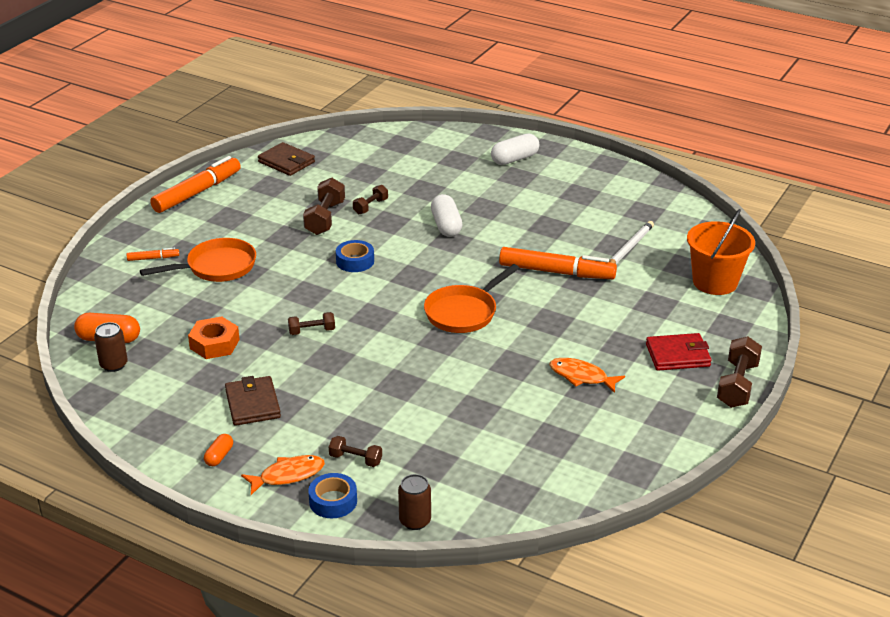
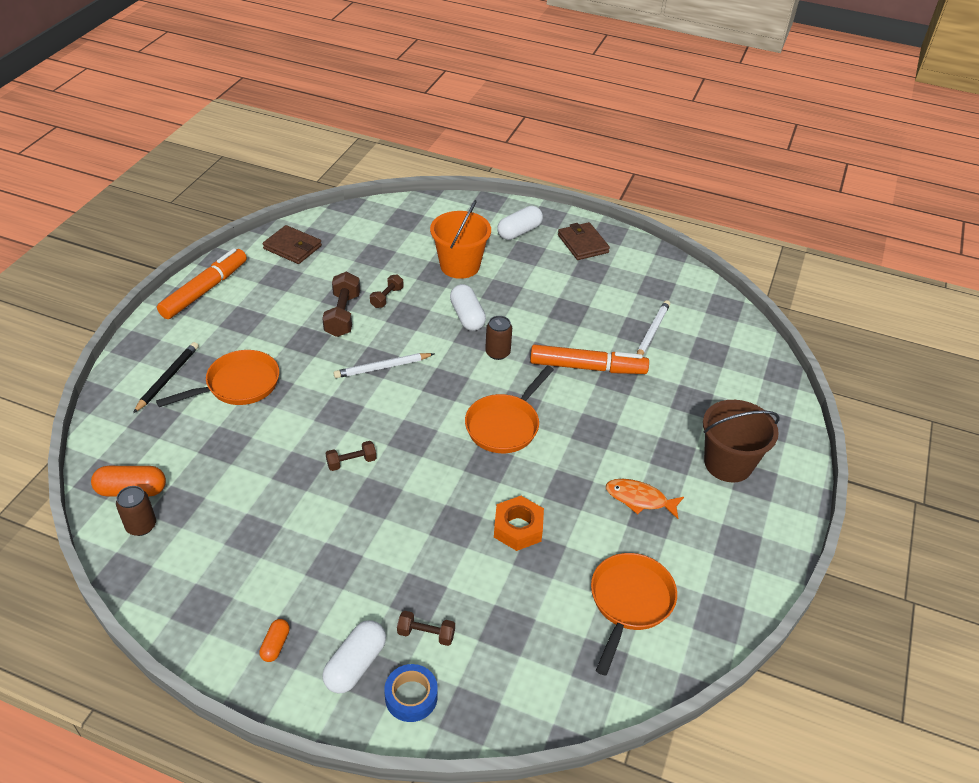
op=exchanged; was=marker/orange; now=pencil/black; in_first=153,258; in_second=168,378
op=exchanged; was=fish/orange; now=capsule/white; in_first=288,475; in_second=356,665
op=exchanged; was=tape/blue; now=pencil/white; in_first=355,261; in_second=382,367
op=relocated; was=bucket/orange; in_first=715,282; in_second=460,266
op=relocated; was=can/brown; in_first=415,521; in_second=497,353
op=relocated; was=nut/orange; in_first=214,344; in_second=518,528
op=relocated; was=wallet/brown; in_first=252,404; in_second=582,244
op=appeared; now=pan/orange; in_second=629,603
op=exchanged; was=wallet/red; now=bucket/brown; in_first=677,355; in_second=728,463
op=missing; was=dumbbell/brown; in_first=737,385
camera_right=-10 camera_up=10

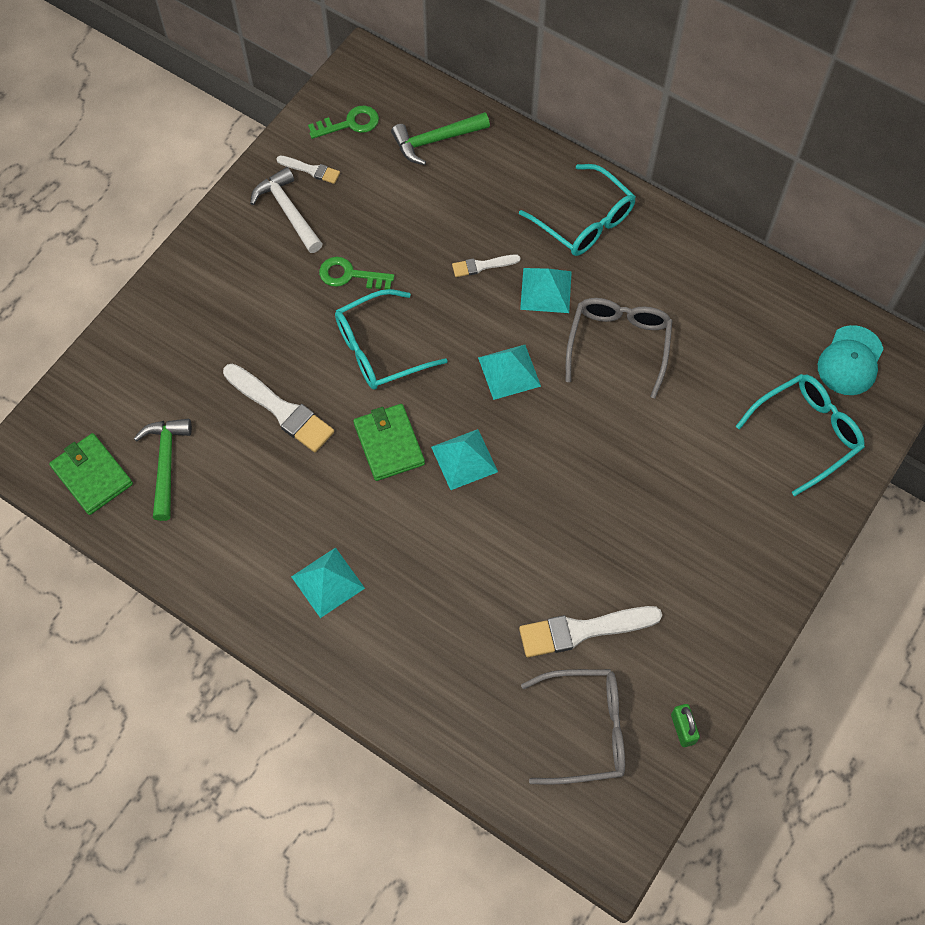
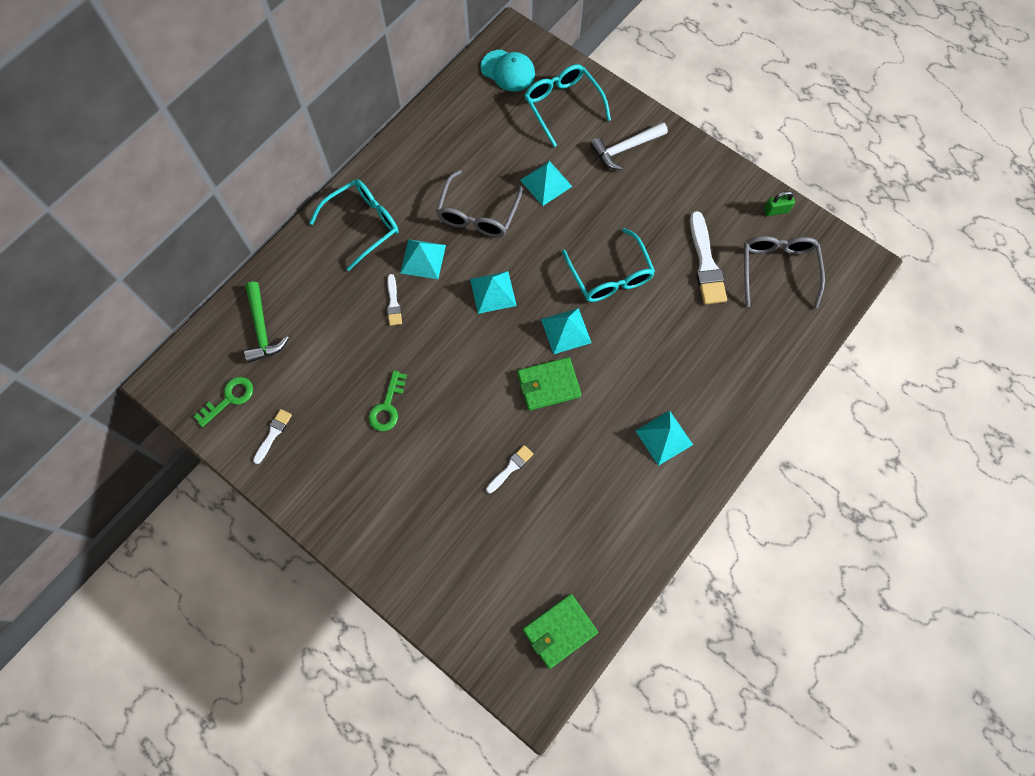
op=spun; was=key/green; in_first=349,123; in_second=229,398; clockwise=60
op=spun; was=glasses/grey; in_first=618,344; in_second=478,214; clockwise=-90
op=size; was=brush/white; in_first=281,410; in_second=510,468; ratio=0.54
op=appeared; now=pyramid/turquoise; in_second=546,183
op=relocated; was=glasses/turquoise; in_first=379,349; in_second=610,275
op=relocated; was=hammer/white; in_first=288,211; in_second=625,148
op=missing; was=hammer/green; in_first=166,464
camera_right=-85 camera_up=5

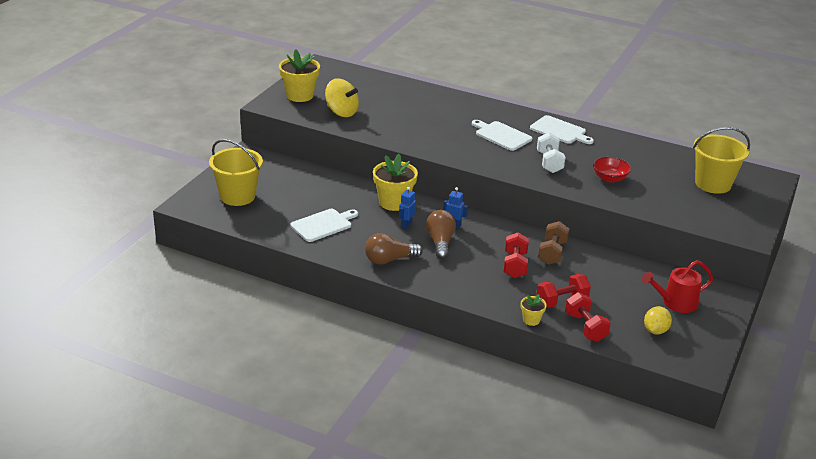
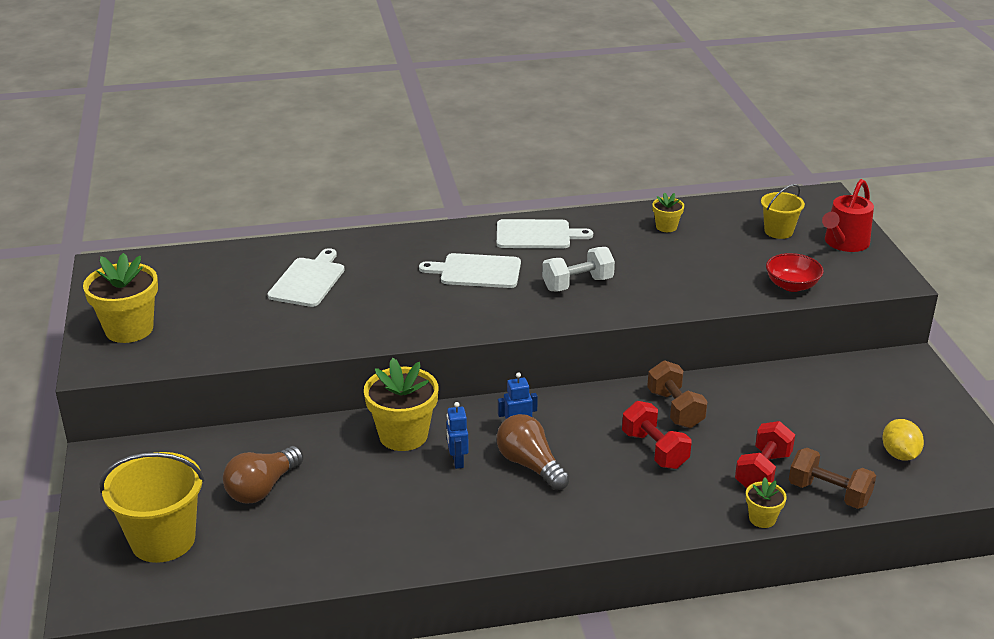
op=relocated; was=light bulb/brown; in_first=389,260; in_second=262,488
op=relocated; was=cutting board/white; in_first=323,225; in_second=308,281
op=spun; was=dumbbell/white; in_first=549,162; in_second=577,284; clockwise=-75
op=appeared; now=flower pot/yellow; in_second=666,227
op=size; was=bucket/yellow; in_first=713,184; in_second=778,231; ratio=0.57
op=relocated; was=bowl/red; in_first=610,178; in_second=792,285
op=colour; was=dumbbell/red; now=dumbbell/brown; in_first=585,327; in_second=829,493
op=relocated; was=watering can/red; in_first=676,303; in_second=844,243
op=missing; was=spinning top/yellow; in_first=341,112
camera_right=-35 camera_up=0

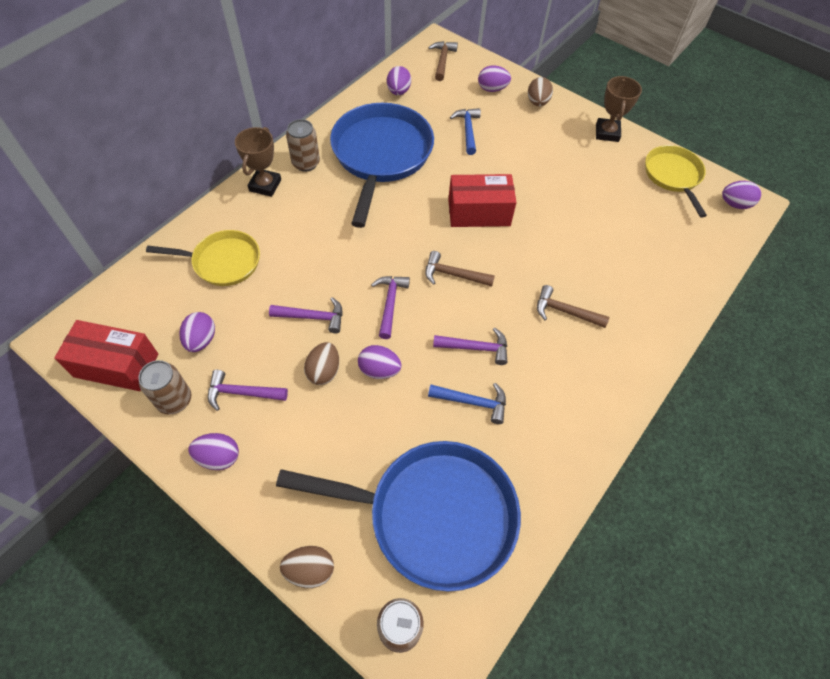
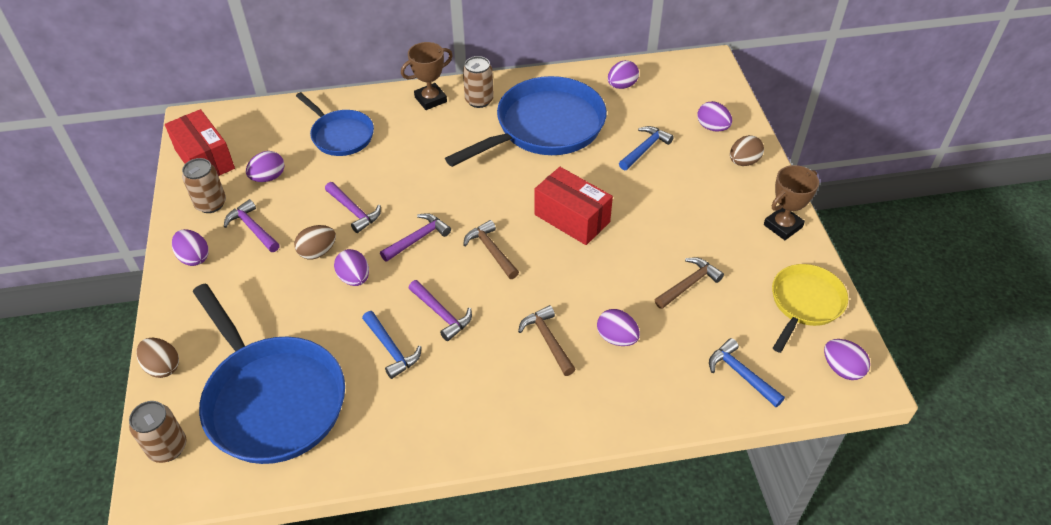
op=colour; was=pan/yellow; now=pan/blue; in_first=223,262; in_second=340,135
op=appeared; now=egg/purple; in_second=616,338
op=relocated; was=hammer/brown; in_first=442,61; in_second=689,284
op=appeared; now=hammer/blue; in_second=741,374
camera_right=45 camera_up=-10

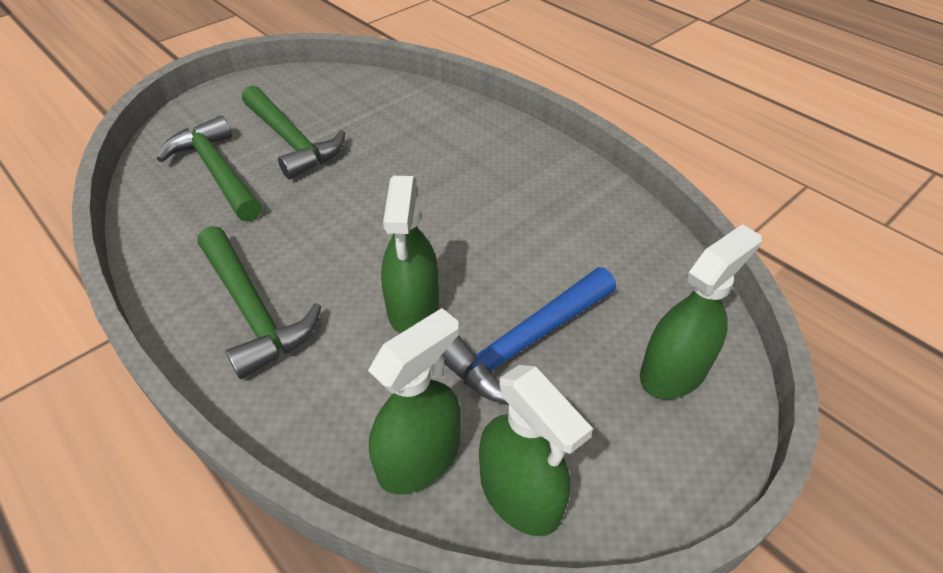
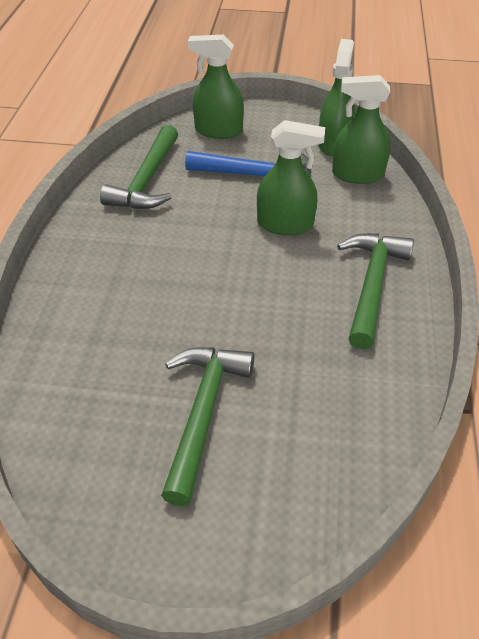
op=relocated; was=hammer/green; in_first=218,172; in_second=147,180
op=spun; was=spray bottle/green; in_first=413,307; in_second=285,224; clockwise=45
camera_right=-130 camera_up=0

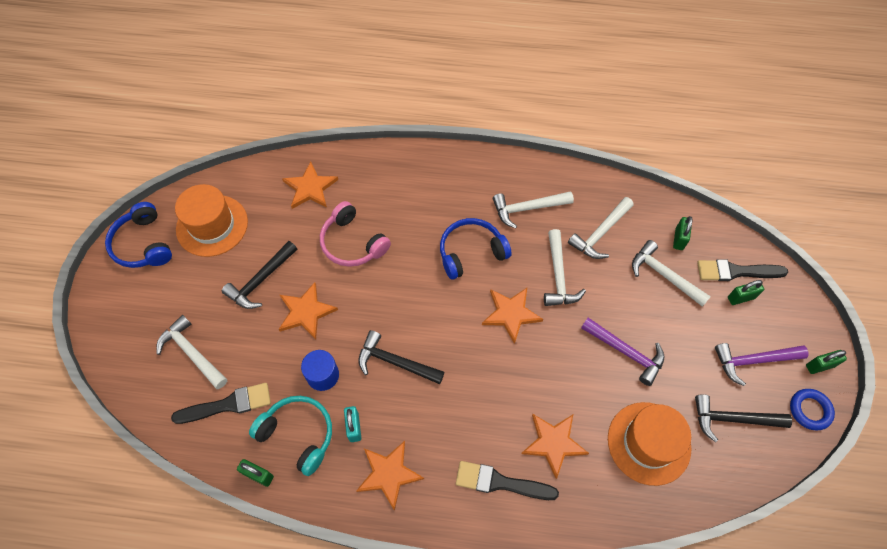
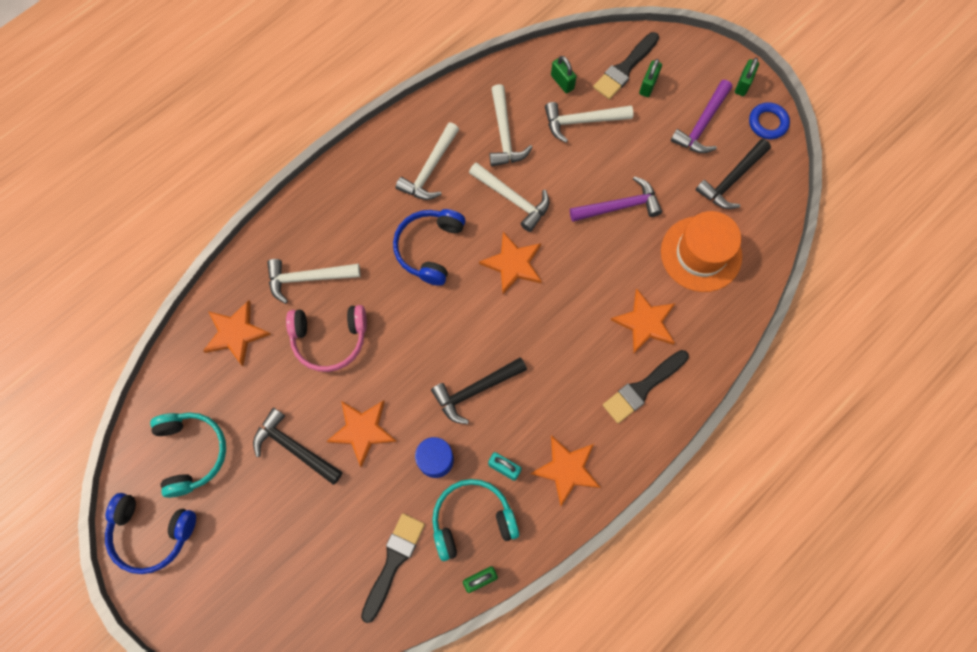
op=exchanged; was=hat/orange; now=headphones/turquoise; in_first=212,225; in_second=192,452
op=spun; was=hammer/black; in_first=261,280; in_second=294,448; clockwise=135
op=relocated; was=hammer/white; in_first=192,353; in_second=308,278
camera_right=-50 camera_up=10

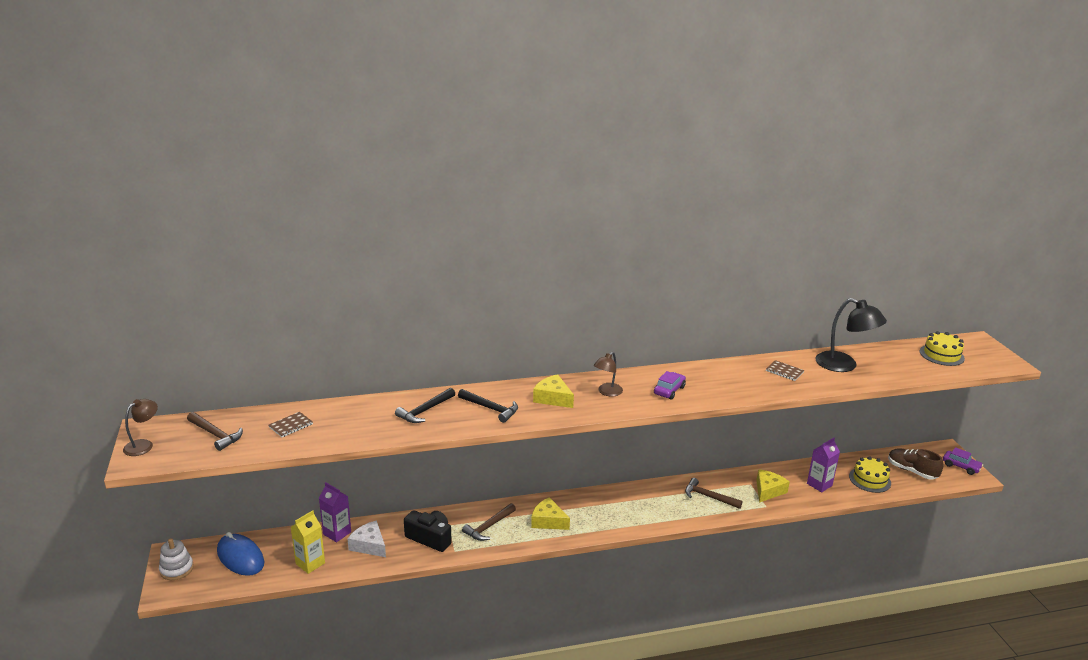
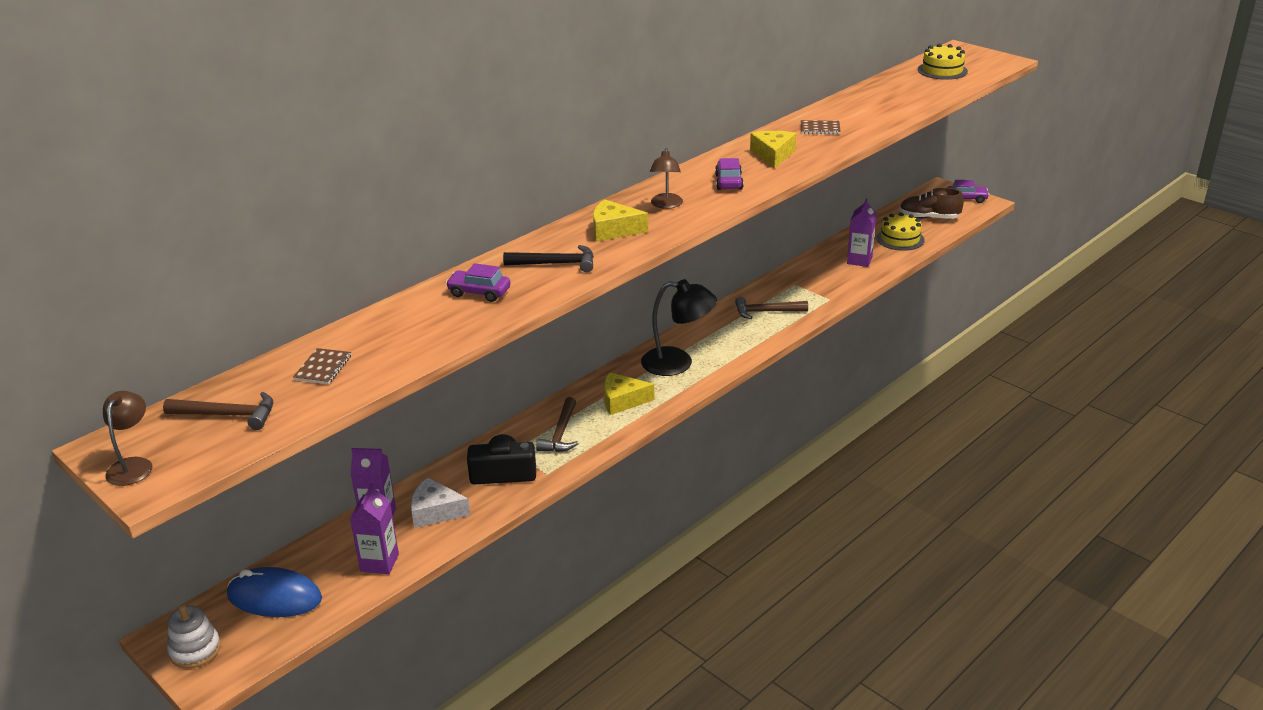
op=colour; was=carton/yellow; now=carton/purple; in_first=310,563; in_second=379,562
op=exchanged; was=hammer/black; now=car/purple; in_first=425,411; in_second=479,293
op=relocated; was=lamp/black; in_first=844,365; in_second=678,363
op=relocated; was=cheese/yellow; in_first=768,490; in_second=773,155
camera_right=-30 camera_up=5

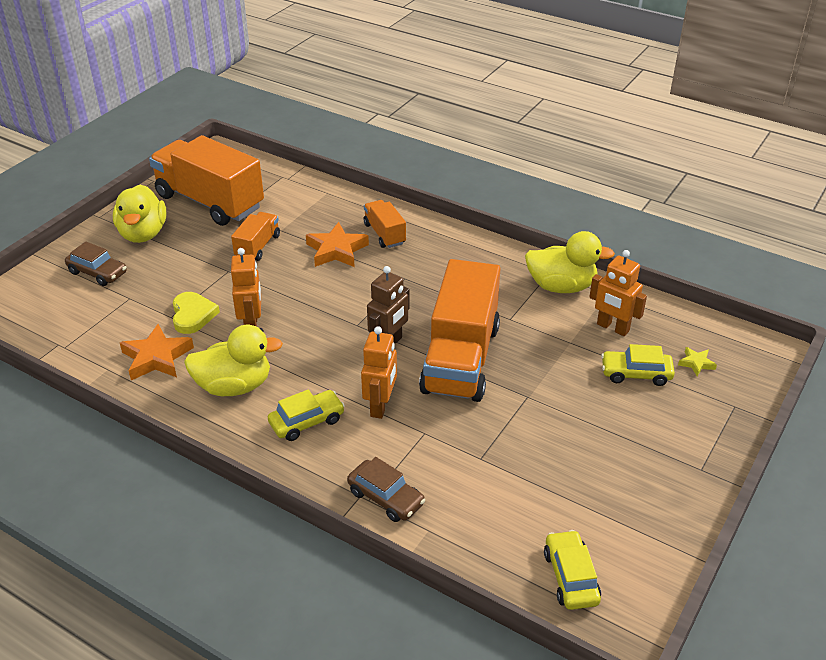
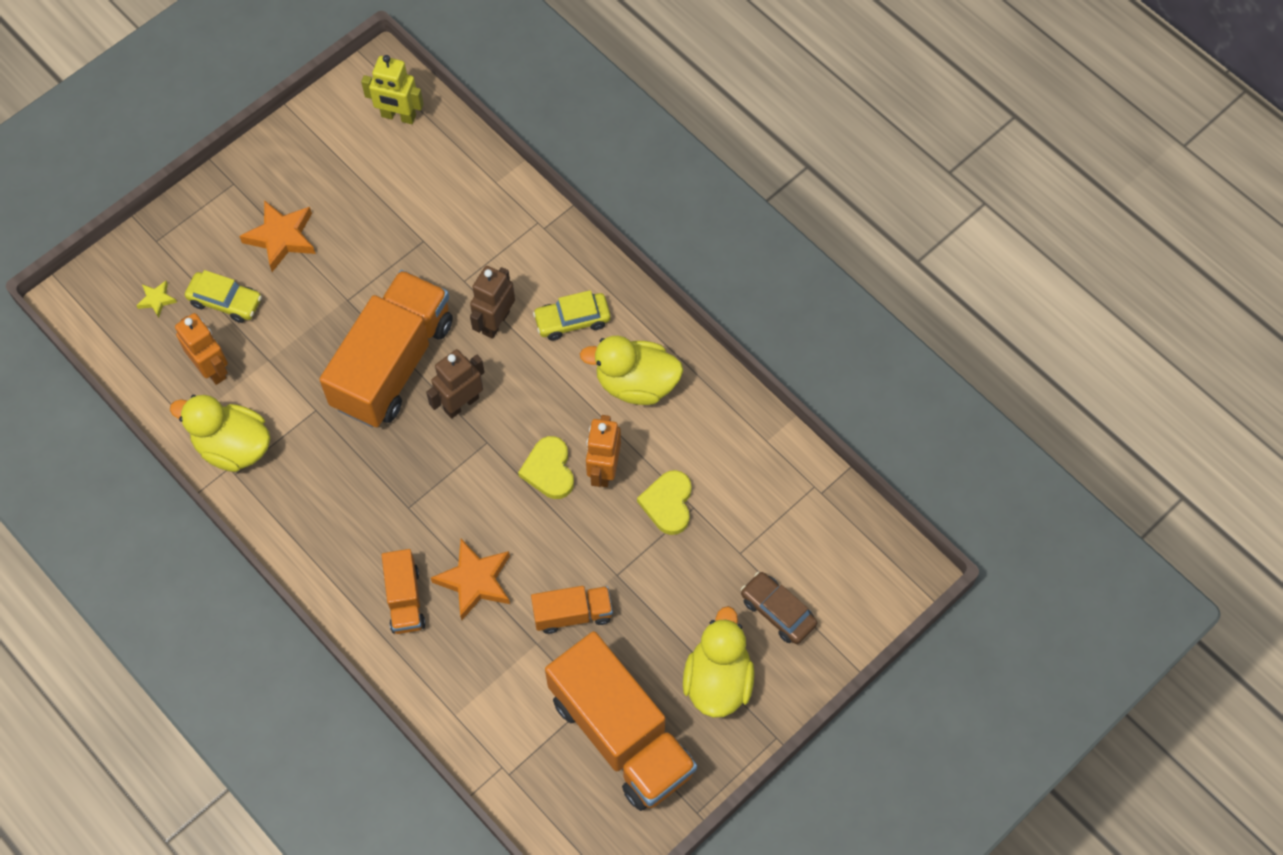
op=relocated; was=star/orange; in_first=156,358; in_second=281,238
op=exchanged; was=car/yellow; now=robot/yellow; in_first=570,577; in_second=398,116
op=colour; was=robot/orange; now=robot/brown; in_first=380,406; in_second=495,322
op=appeared; now=heart/yellow; in_second=549,470
op=spun; was=truck/orange; in_first=257,247; in_second=572,614; clockwise=-135
op=missing; was=car/brown; in_first=386,498
camera_right=-165 camera_up=25

